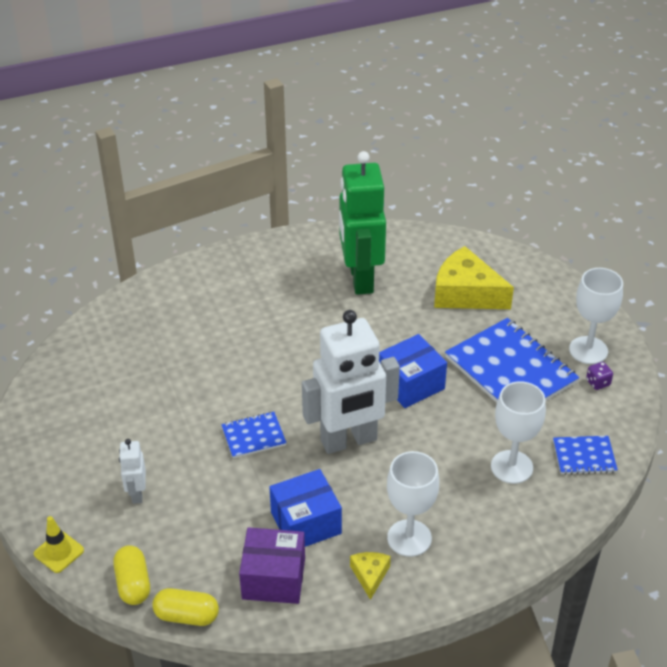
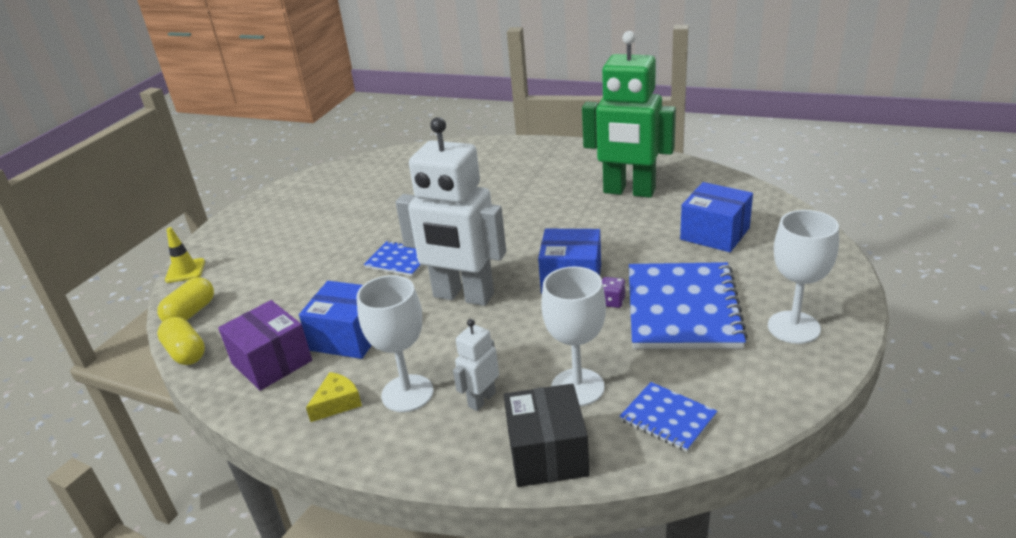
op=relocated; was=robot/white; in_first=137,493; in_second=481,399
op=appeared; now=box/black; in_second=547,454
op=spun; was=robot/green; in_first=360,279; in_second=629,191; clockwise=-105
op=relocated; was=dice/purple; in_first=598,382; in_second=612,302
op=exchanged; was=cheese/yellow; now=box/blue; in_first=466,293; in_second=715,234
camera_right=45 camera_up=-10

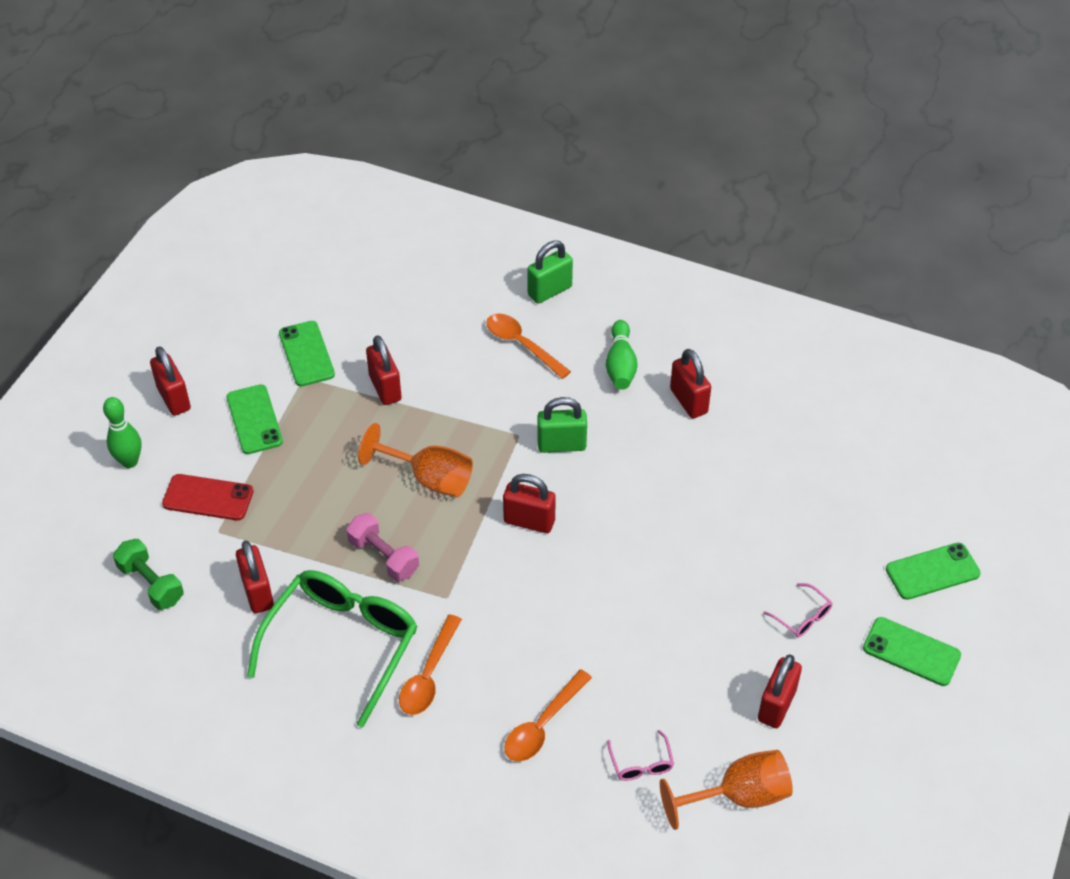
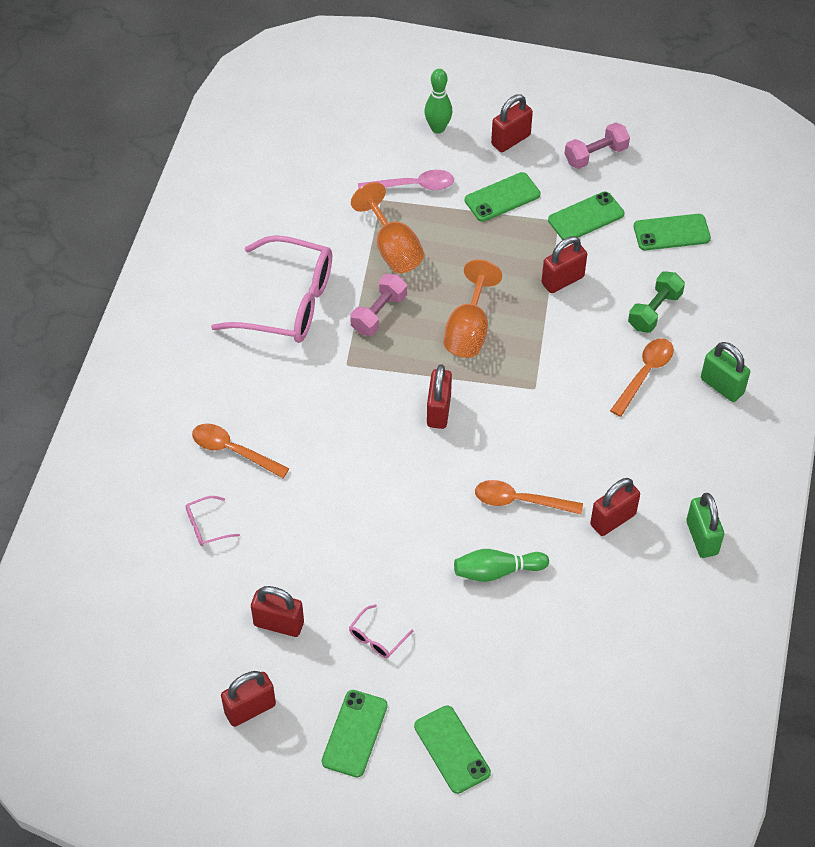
op=colour; was=glasses/green; now=glasses/pink; in_first=342,645; in_second=287,302
op=relocated; was=padlock/red; in_first=257,592; in_second=250,709
op=relocated; was=goblet/orange; in_first=738,796; in_second=393,248
op=exchanged; was=phone/red; now=spoon/pink; in_first=208,498; in_second=413,186
op=relocated; was=bowling pin/green; in_first=620,365; in_second=497,571
op=relocated; was=spoon/orange; in_first=429,675; in_second=520,501
op=appeared; now=dumbbell/pink; in_second=595,155
op=relocated; was=dumbbell/green; in_first=151,583; in_second=654,311
op=appeared; now=phone/green; in_second=671,232
op=relocated; was=padlock/green; in_first=561,445; in_second=702,538
camera_right=80 camera_up=5

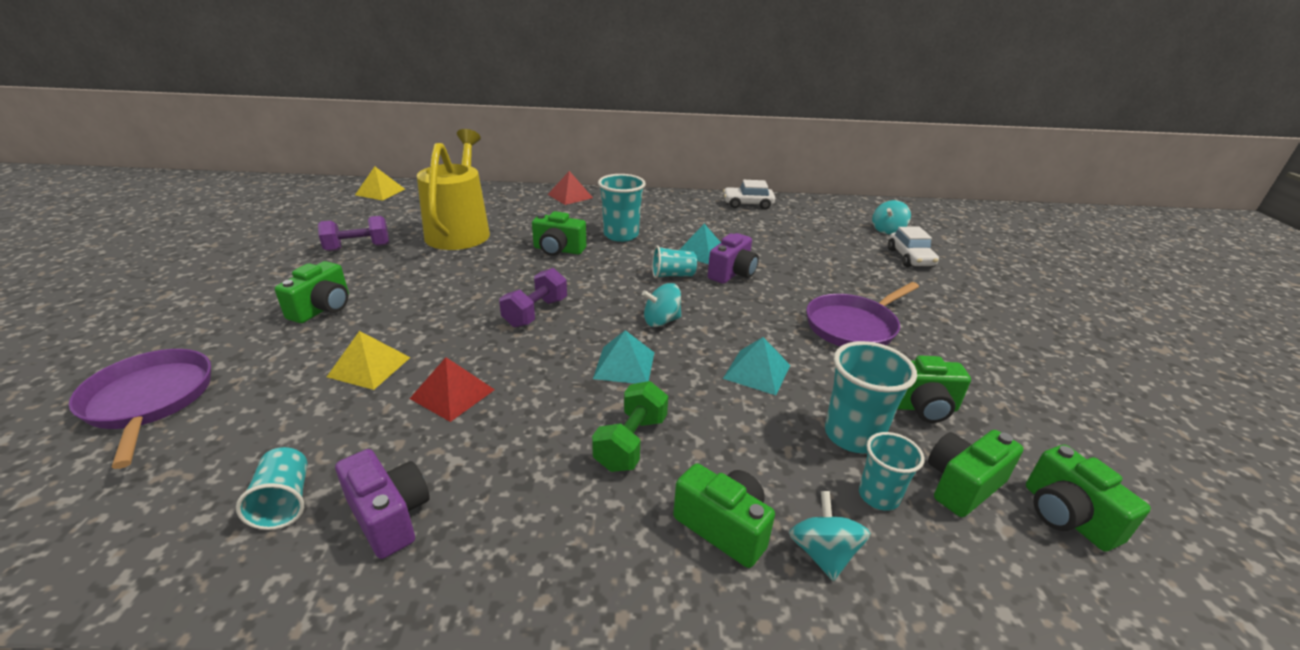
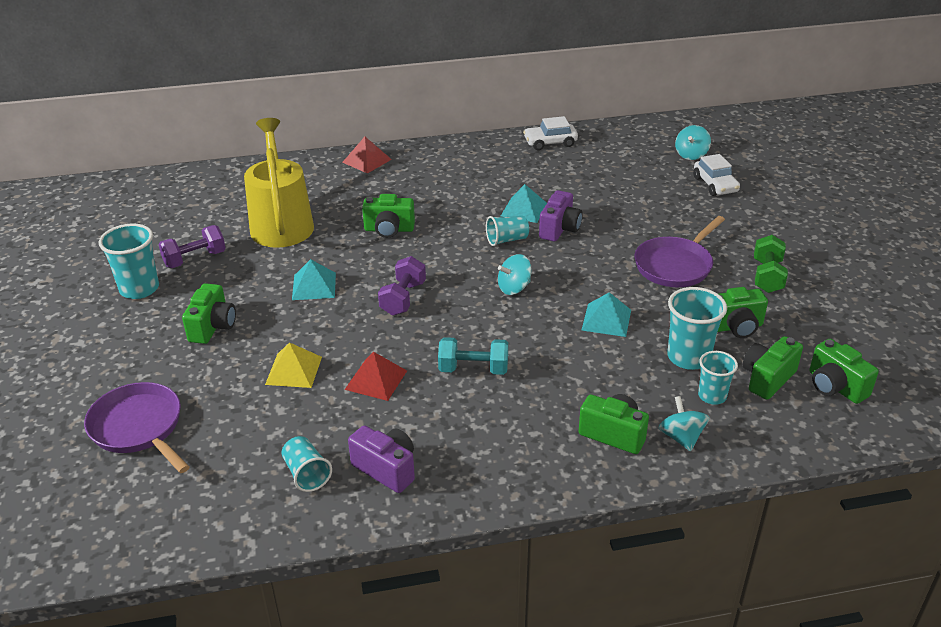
op=relocated; was=cup/turquoise; in_first=621,235; in_second=139,289
op=relocated; was=pyramid/turquoise; in_first=624,365; in_second=314,286
op=appeared; now=dumbbell/turquoise; in_second=473,369
op=relocated; was=dumbbell/green; in_first=631,443; in_second=767,276
op=missing; was=pyramid/yellow; in_first=380,192
camera_right=-10 camera_up=5

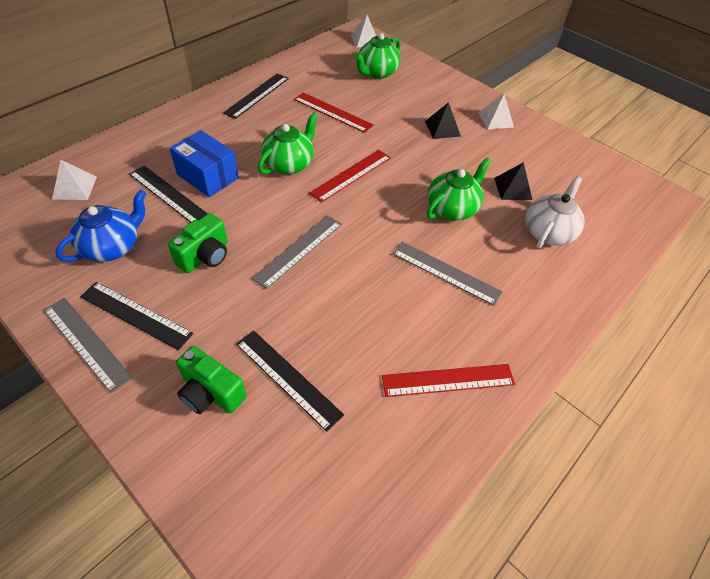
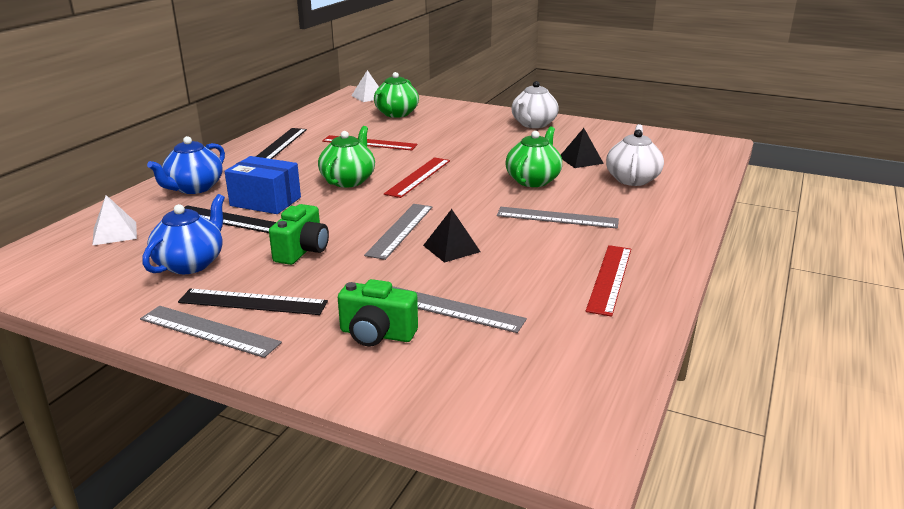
op=appeared; now=teapot/blue; in_second=194,188
op=colour; was=ruler/black; now=ruler/grey; in_first=288,378; in_second=451,309
op=relocated; was=pyramid/black; in_first=442,128; in_second=451,248
op=exchanged; was=pyramid/white; now=teapot/white; in_first=495,119; in_second=533,124
op=spun; was=ruler/red; in_first=448,380; in_second=610,278; clockwise=-45
camera_right=-15 camera_up=-25

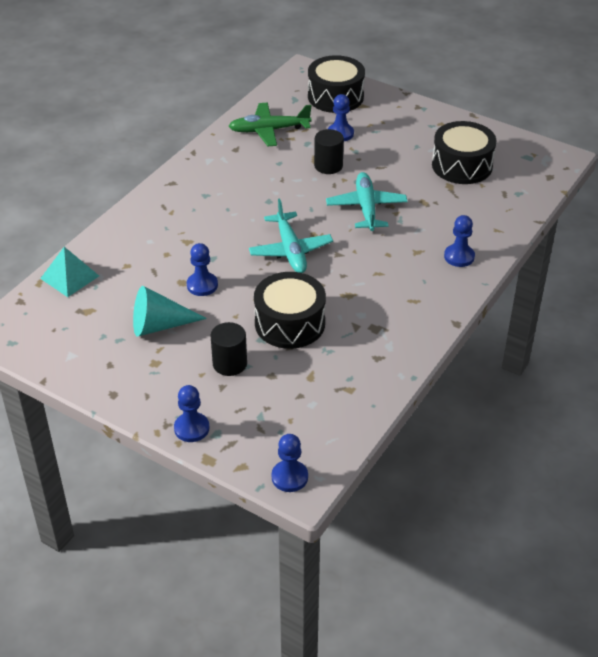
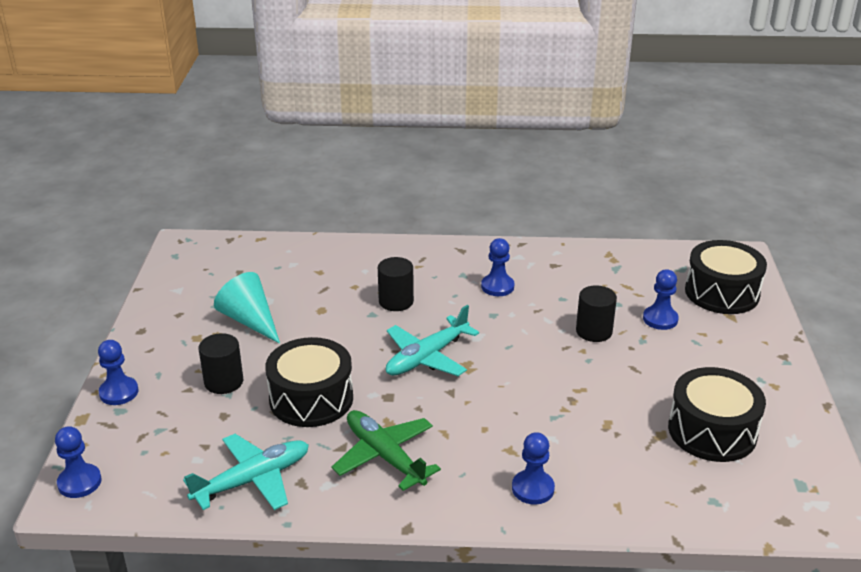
op=relocated; was=plane/turquoise; in_first=366,208; in_second=252,480
op=relocated; was=plane/green; in_first=269,130; in_second=385,456
op=appeared; now=cylinder/black; in_second=396,301
op=relocated; was=pawn/blue; in_first=202,285; in_second=497,286
op=missing; was=pyramid/turquoise; in_first=69,277
camera_right=60 camera_up=-10

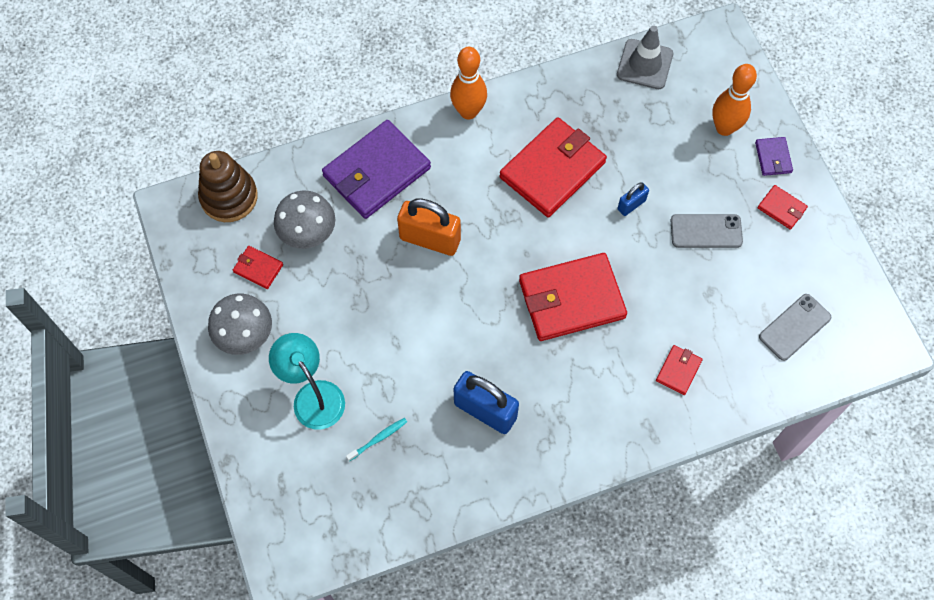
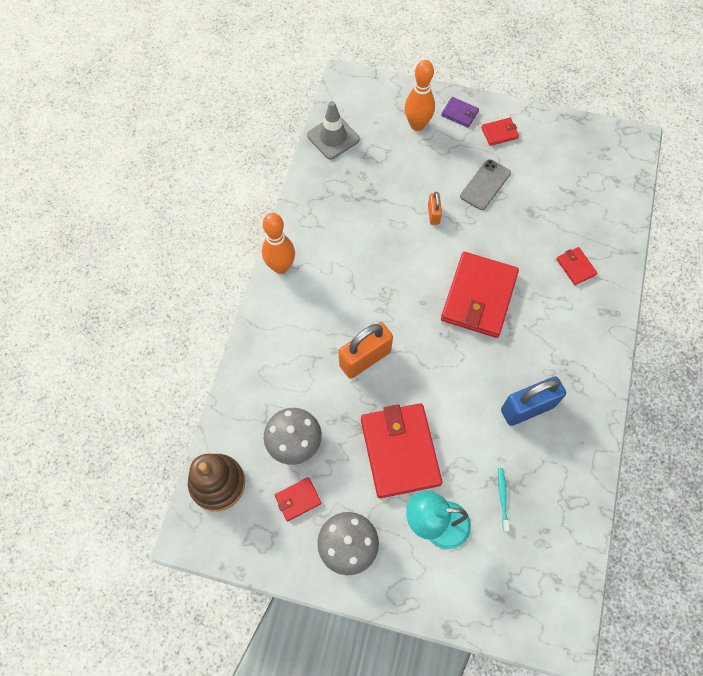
op=relocated; was=wallet/red; in_first=552,170; in_second=400,451
op=colour; was=padlock/blue; now=padlock/orange; in_first=631,205; in_second=433,214
op=missing; was=wallet/purple; in_first=376,172
op=missing; was=phone/grey; in_first=794,327
camera_right=-55 camera_up=0

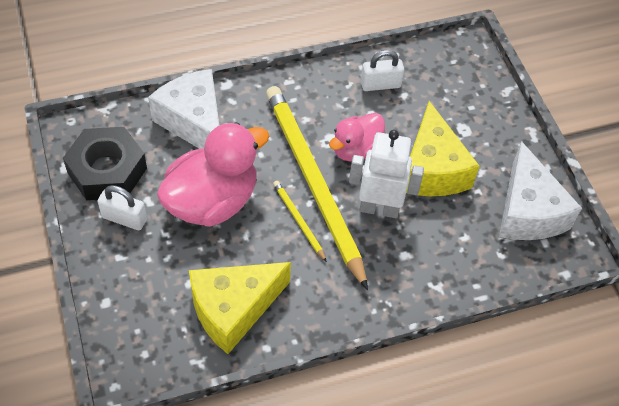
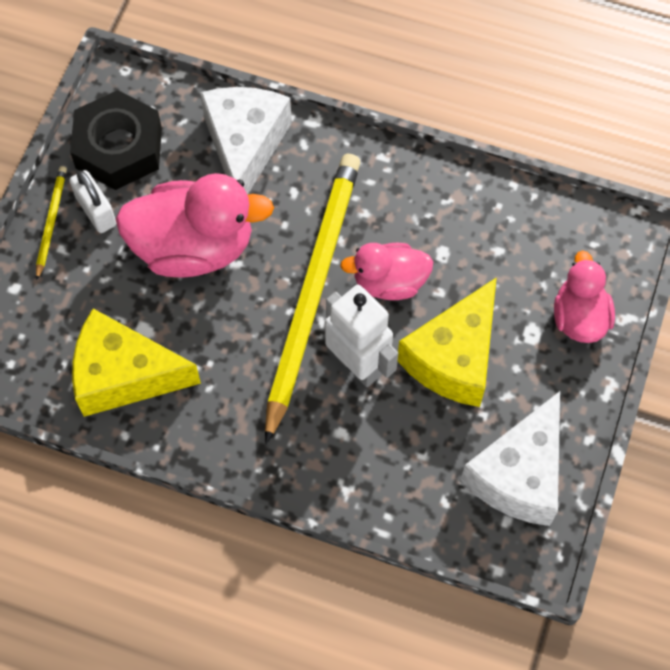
op=relocated; was=pencil/yellow; in_first=298,220; in_second=51,222
op=appeared; now=duck/pink; in_second=579,317
op=missing; was=padlock/white; in_first=380,84
camera_right=40 camera_up=10

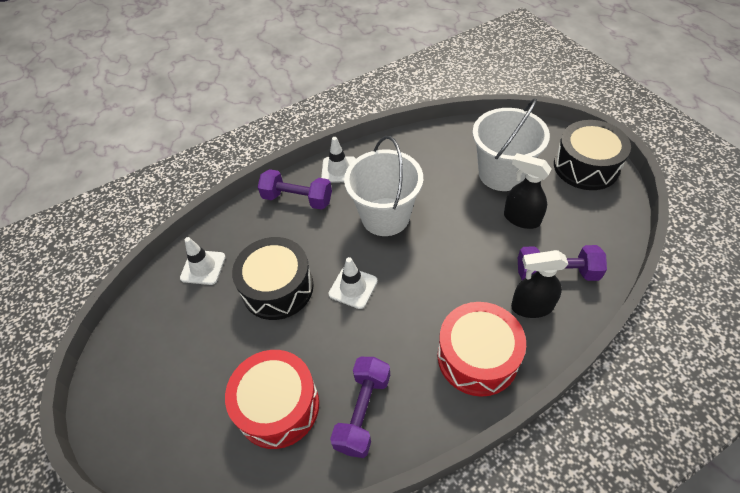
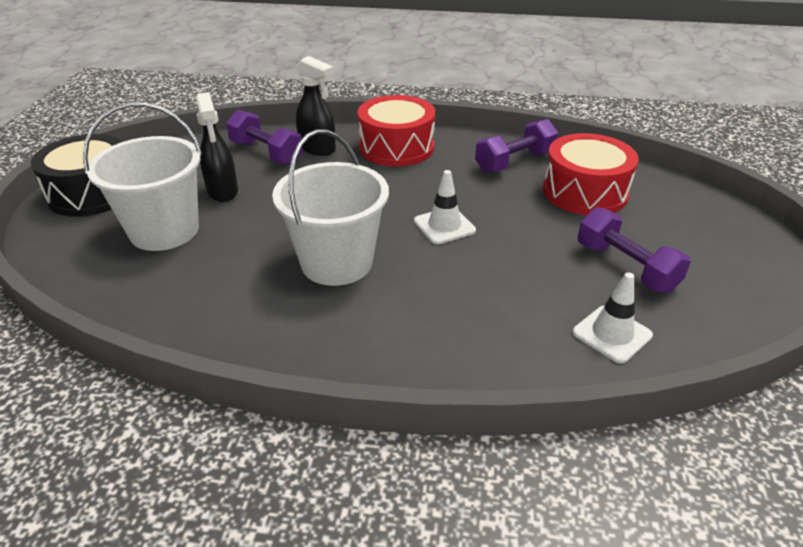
op=relocated; was=dumbbell/purple; in_first=297,199; in_second=625,267
op=missing; was=drum/black; in_first=277,288
op=missing; was=traffic cone/white; in_first=339,170
camera_right=-145 camera_up=-15

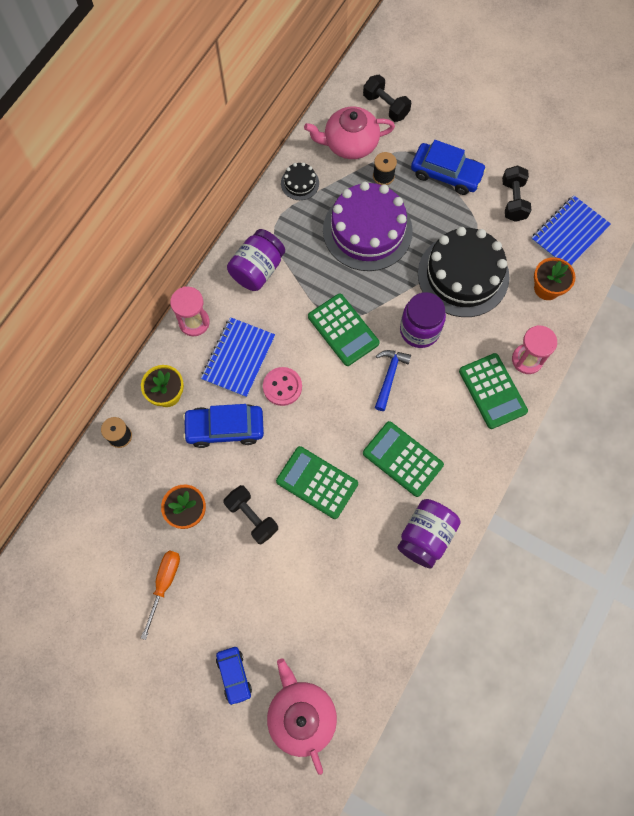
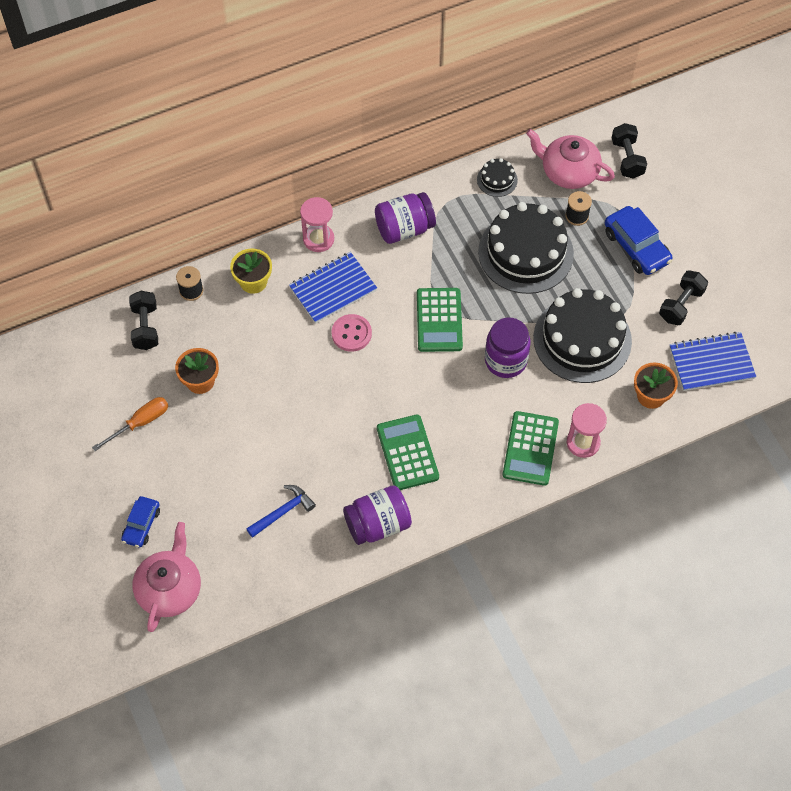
op=relocated; was=dumbbell/black; in_first=252,517; in_second=146,327
op=relocated; was=hammer/blue; in_first=389,377; in_second=283,512
op=colour; was=cake/purple; now=cake/black; in_first=367,230; in_second=525,253
op=missing; was=car/blue; in_first=225,428
op=missing; was=calculator/green; in_first=317,482
camera_right=35 camera_up=-10

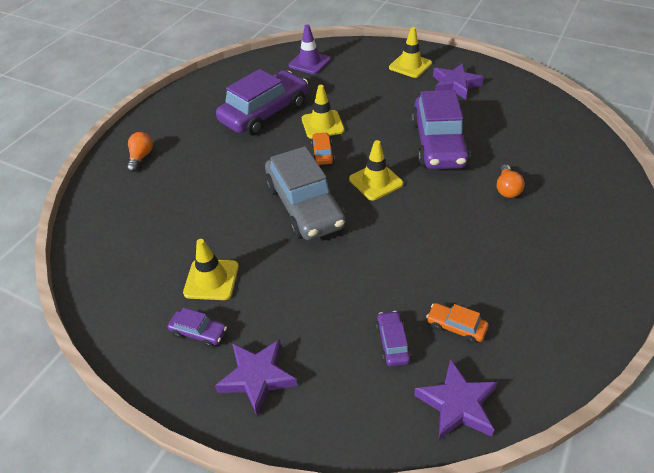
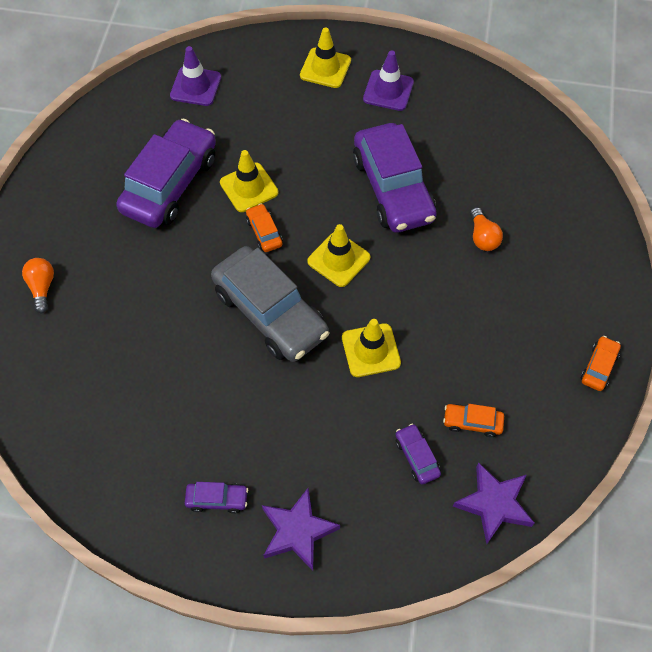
op=relocated; was=traffic cone/yellow; in_first=211,279; in_second=371,350
op=exchanged; was=star/purple; now=traffic cone/purple; in_first=455,85; in_second=388,90
op=appeared; now=car/orange; in_second=598,367
camera_right=-20 camera_up=15

